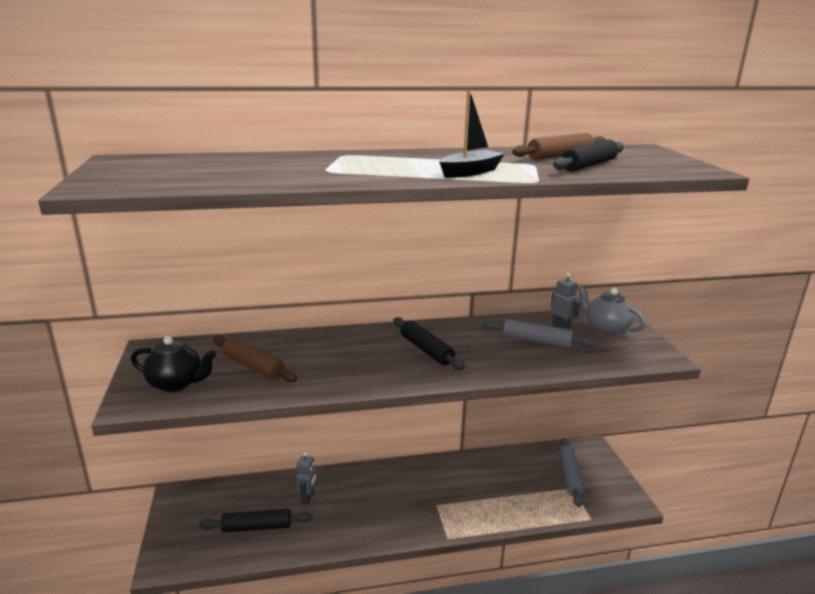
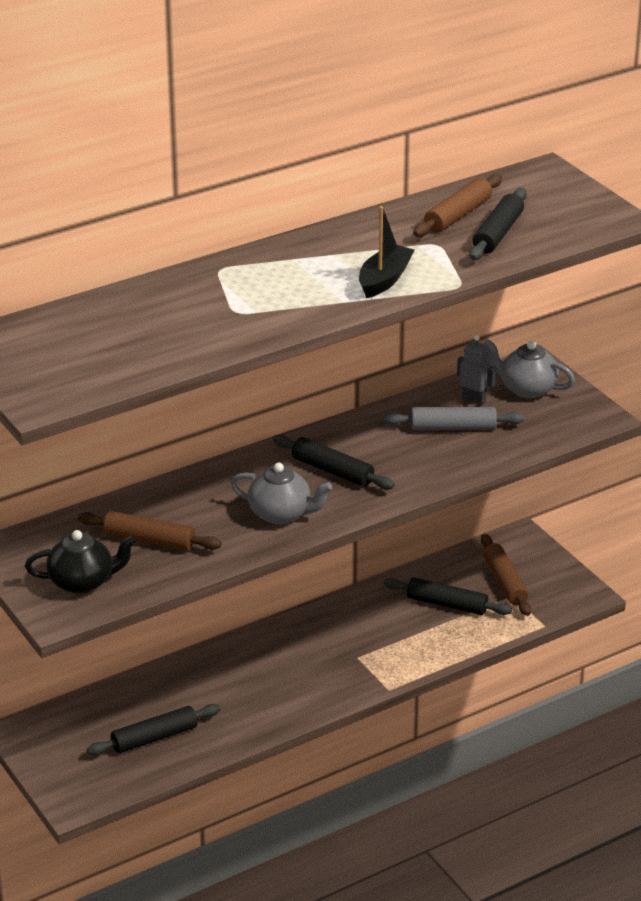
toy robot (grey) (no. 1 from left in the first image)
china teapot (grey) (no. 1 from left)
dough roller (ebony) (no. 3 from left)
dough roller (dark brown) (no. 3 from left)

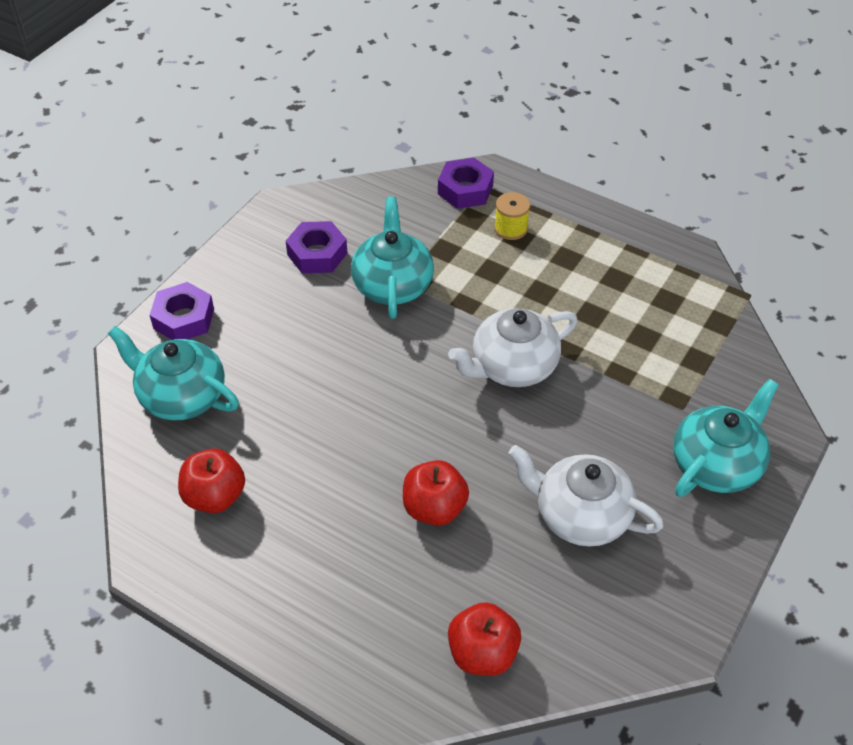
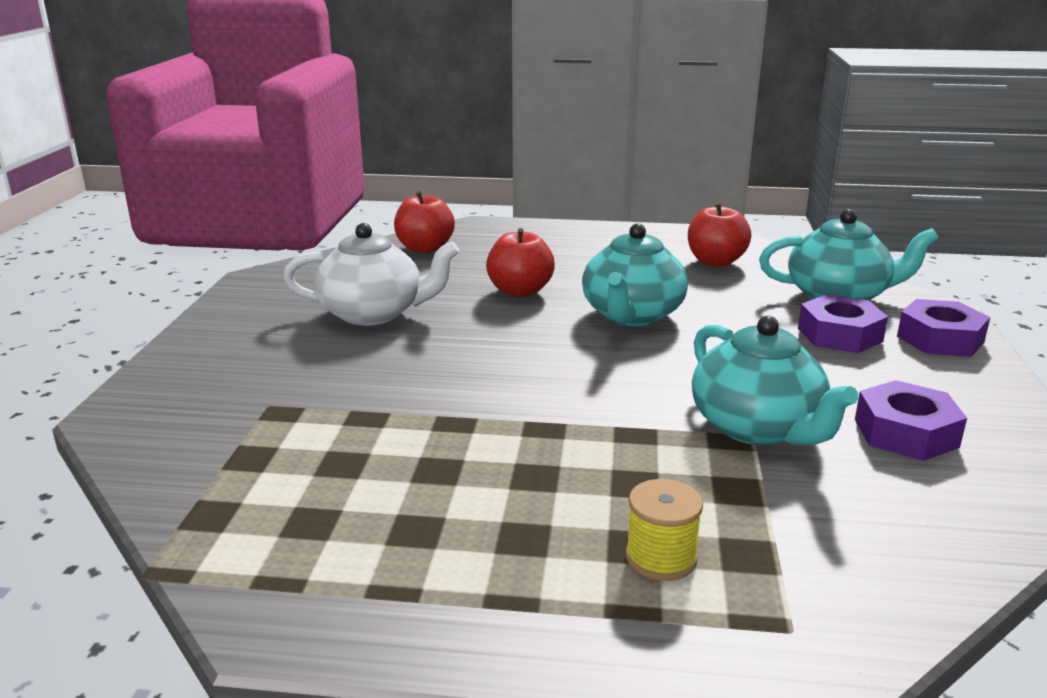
china teapot (white) (no. 1 from left in the first image)
nut (royal purple) (no. 1 from left)
china teapot (turquoise) (no. 1 from left)

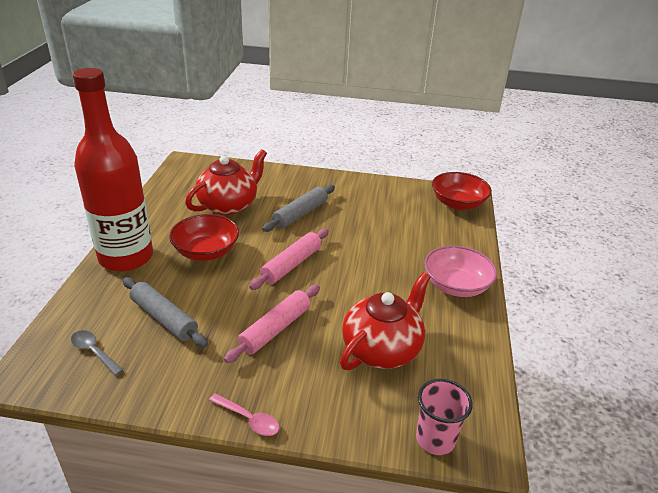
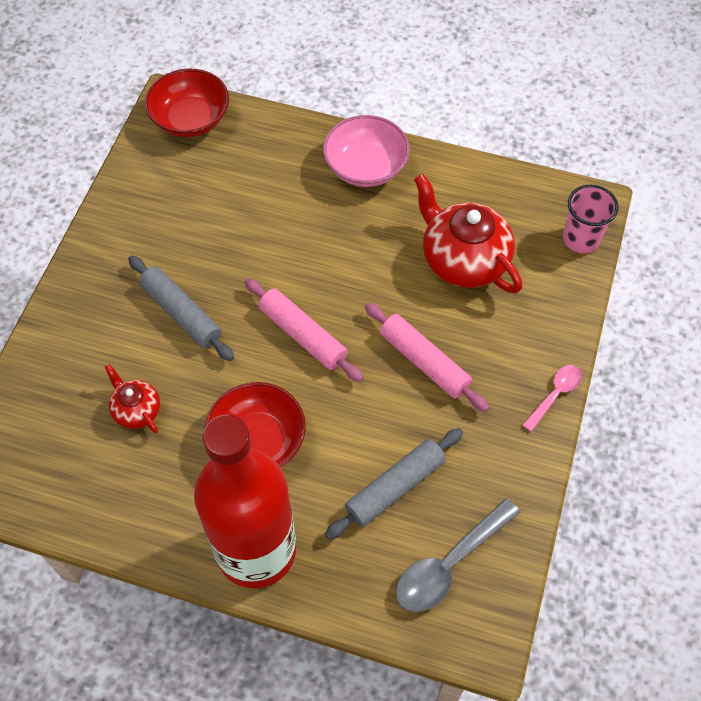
spoon (grey)
china teapot (crimson) (no. 1 from left)

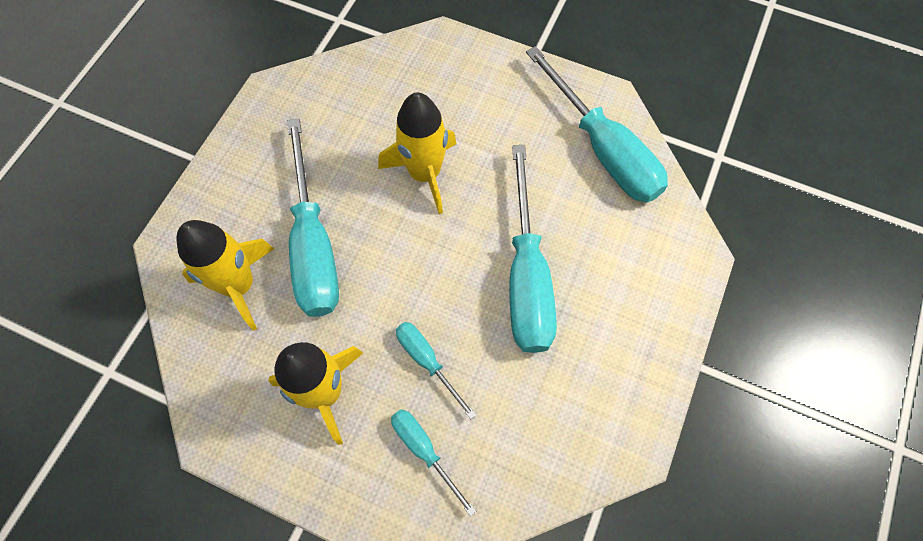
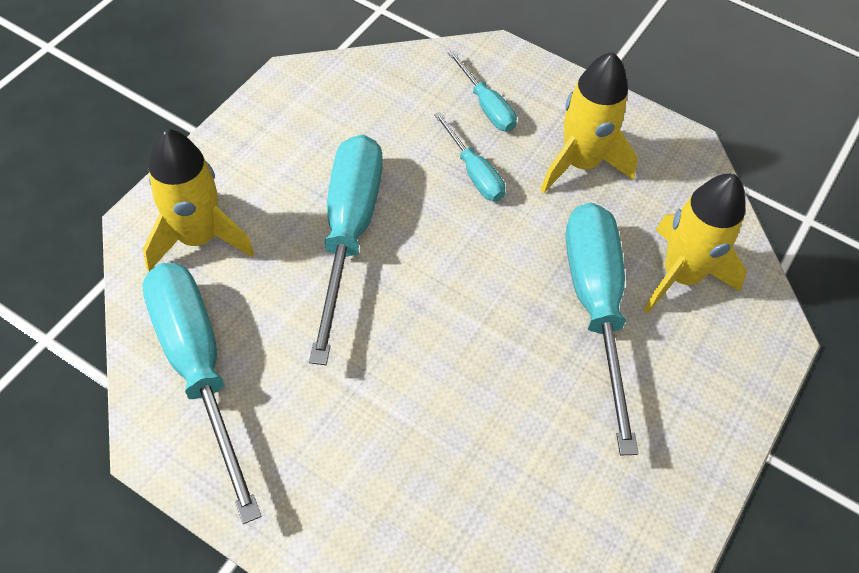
toy rocket (bright yellow) (no. 1 from left)

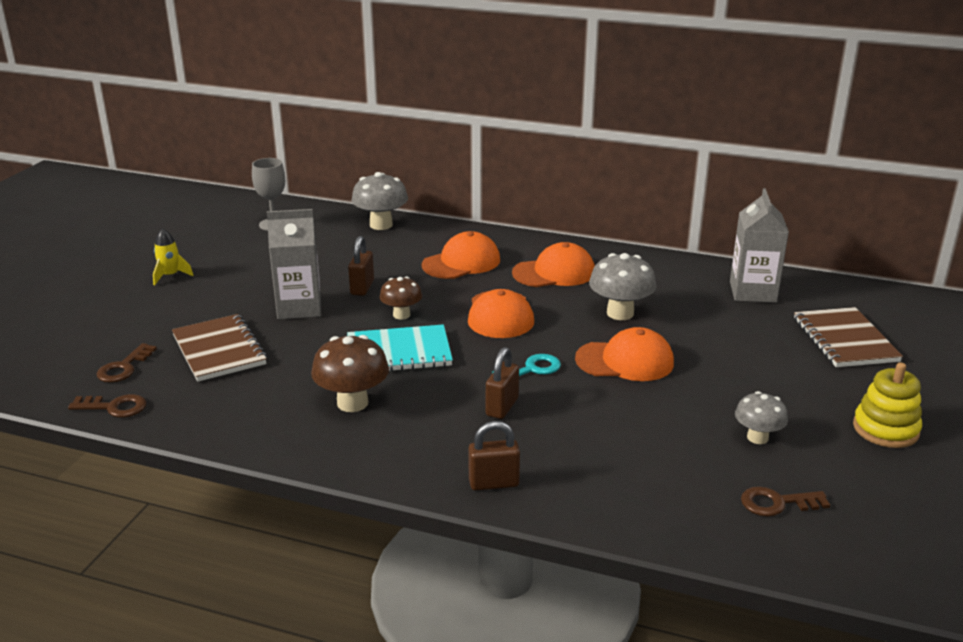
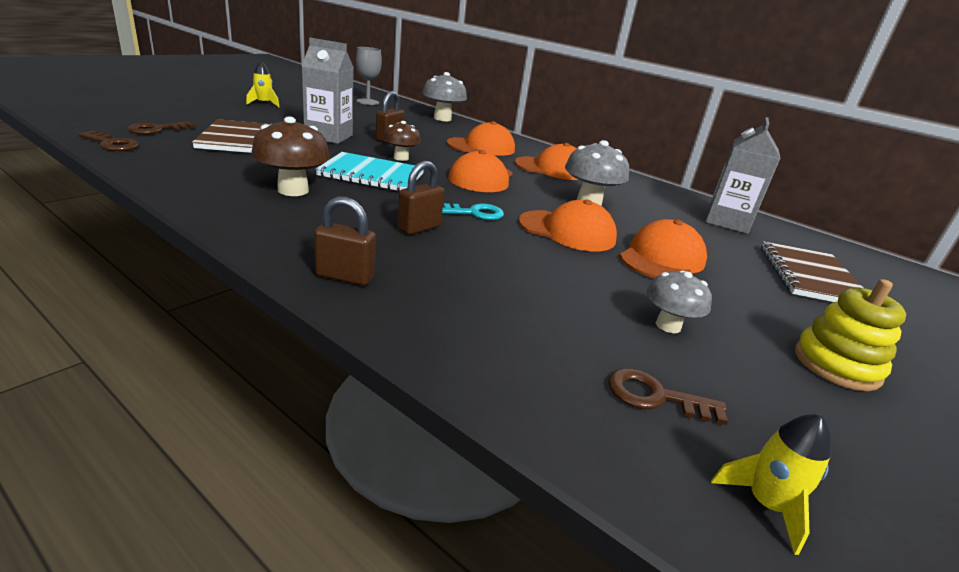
baseball cap (orange) (no. 5 from left)
toy rocket (bright yellow) (no. 2 from left)

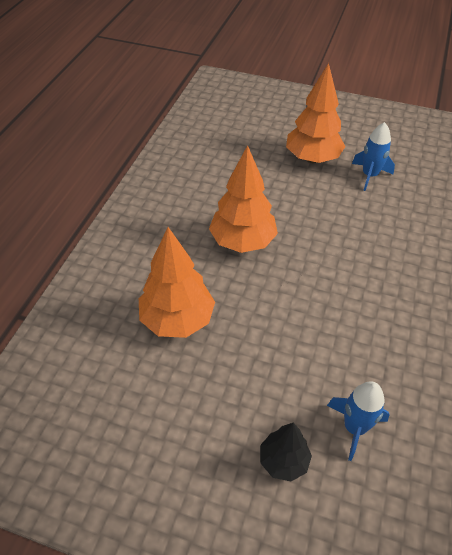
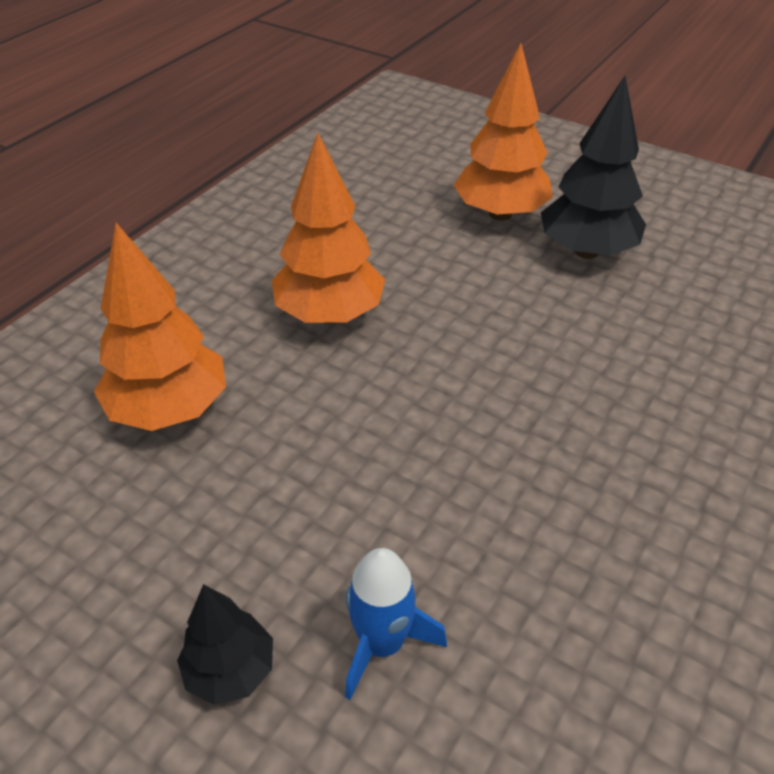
tree (ebony) (no. 2 from left)

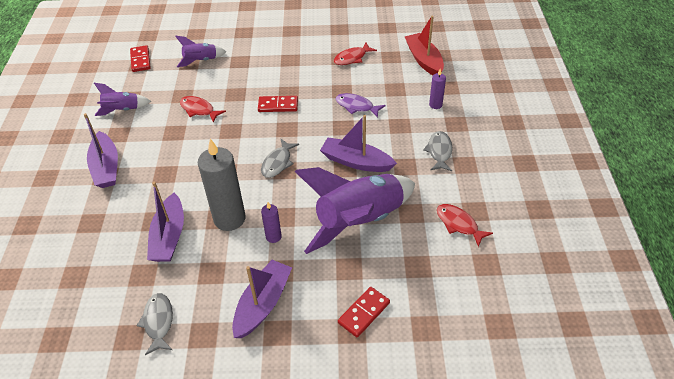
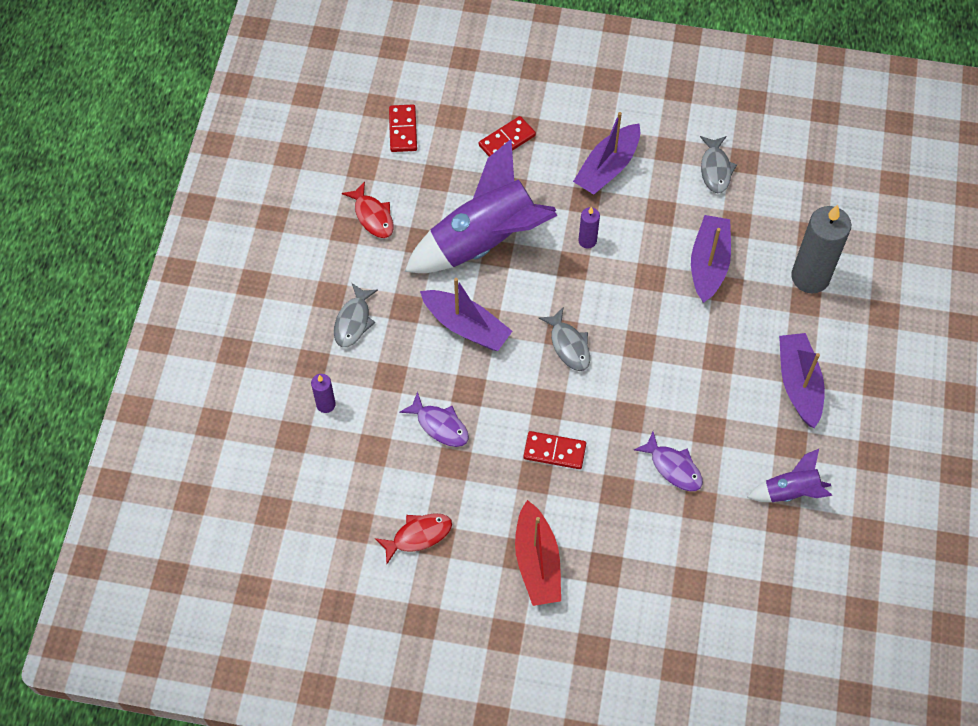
toy rocket (royal purple) (no. 2 from left in the first image)
domino tile (crimson) (no. 1 from left)
wax candle (grey)
sailboat (crimson)
toy fish (royal purple) (no. 2 from left)
toy fish (grey) (no. 2 from left)

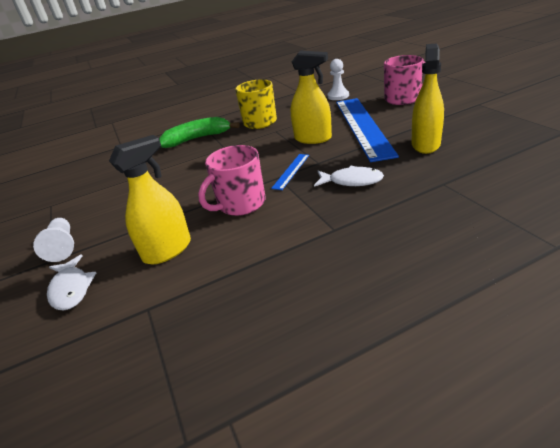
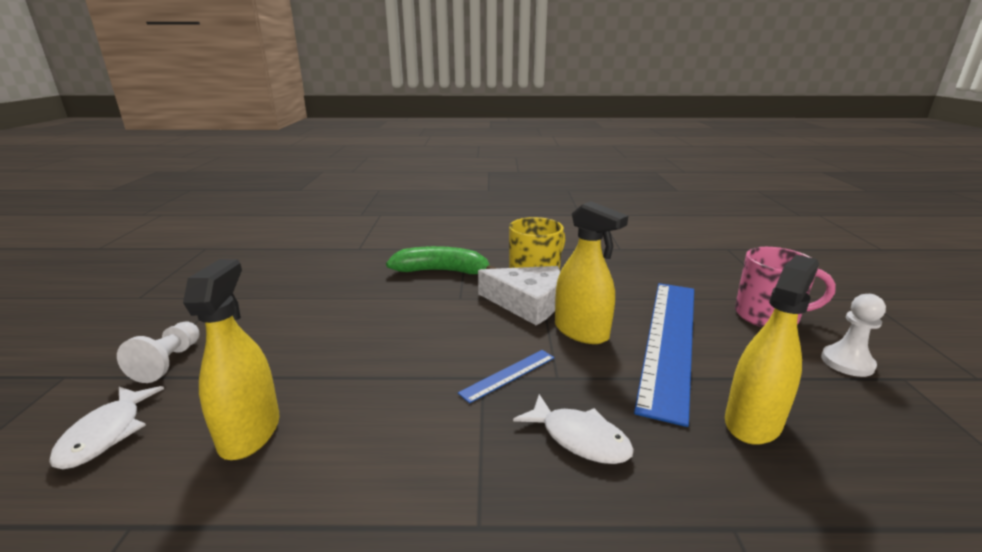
coffee mug (pink) (no. 1 from left in the first image)
cheese (white)
pawn (white) (no. 2 from left)
spray cleaner (bright yellow) (no. 1 from left)

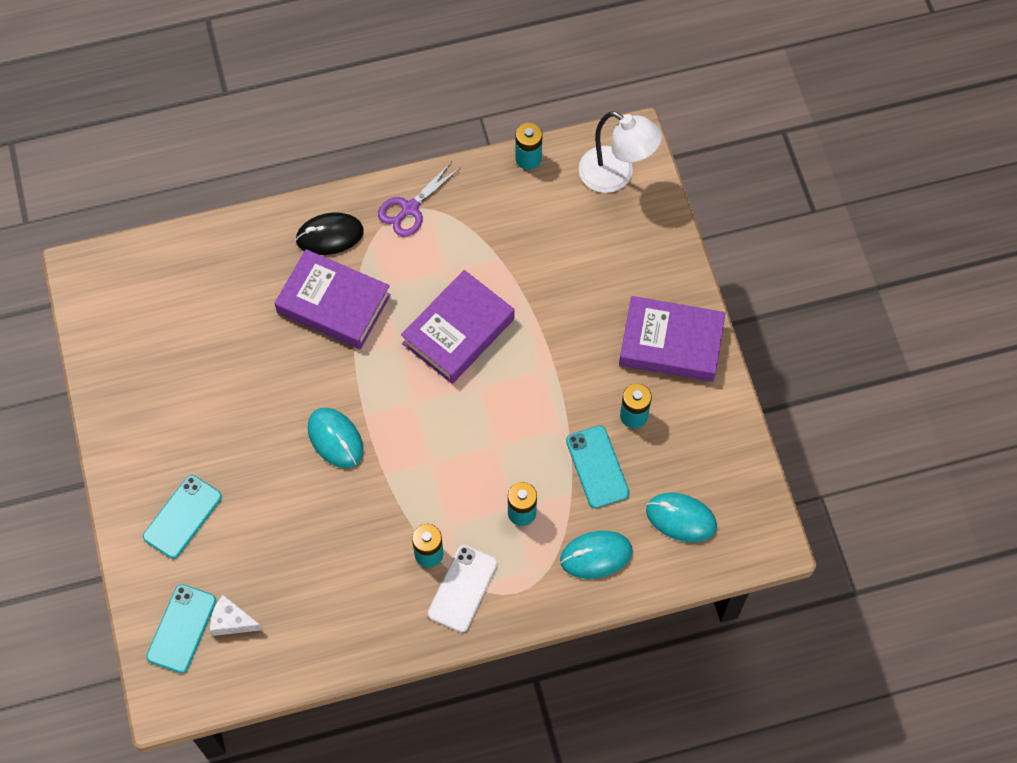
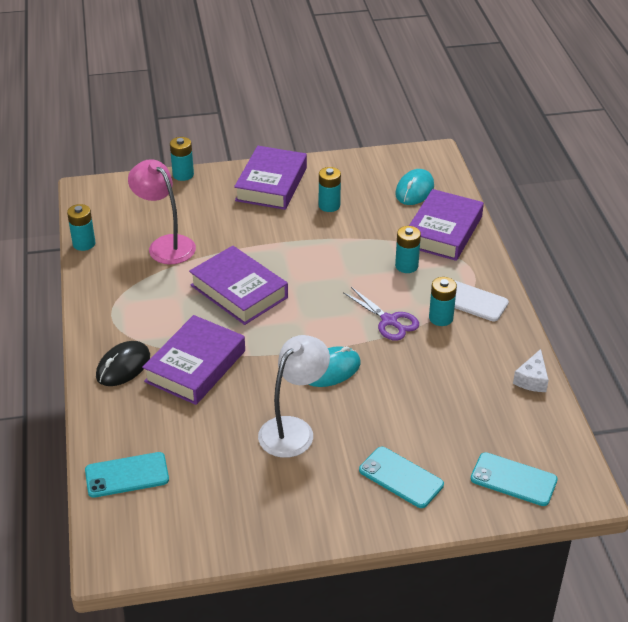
lamp (pink)
AA battery (turquoise) (no. 2 from left)
cheese (white)
scissors (royal purple)
mobile phone (turquoise) (no. 1 from left)
lamp (white)
book (royal purple) (no. 4 from left)
computer mouse (ebony)

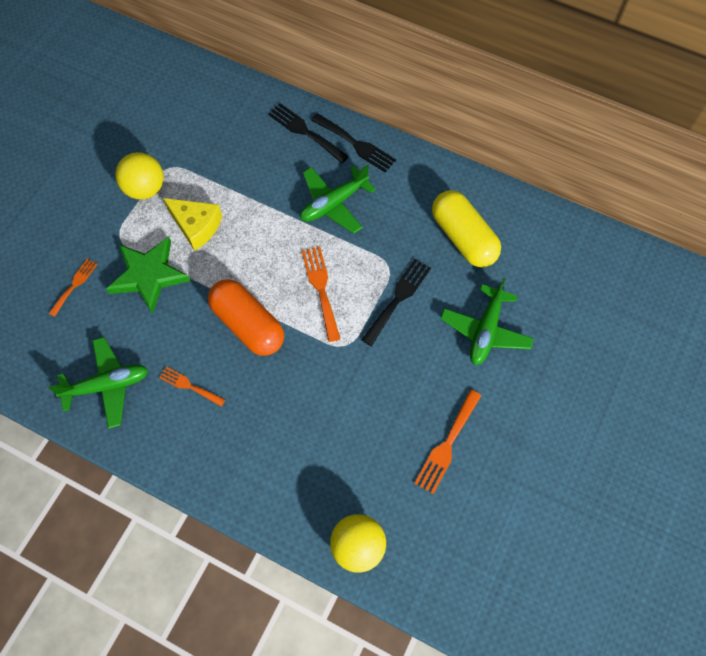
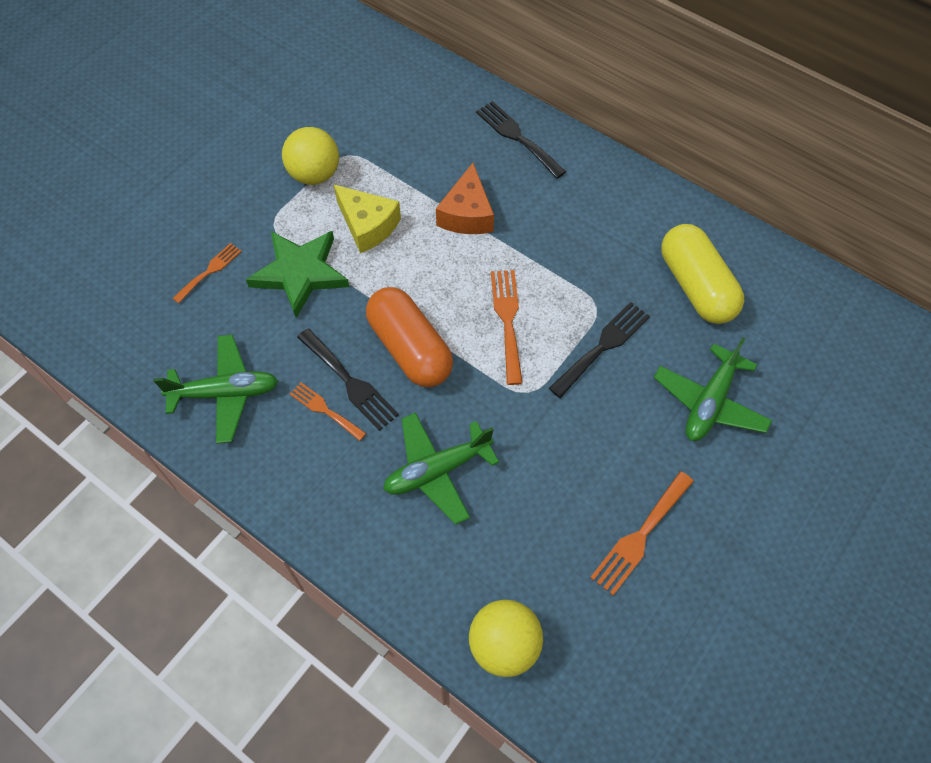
cheese (orange)
plane (emerald) (no. 2 from left)
table fork (ebony) (no. 1 from left)

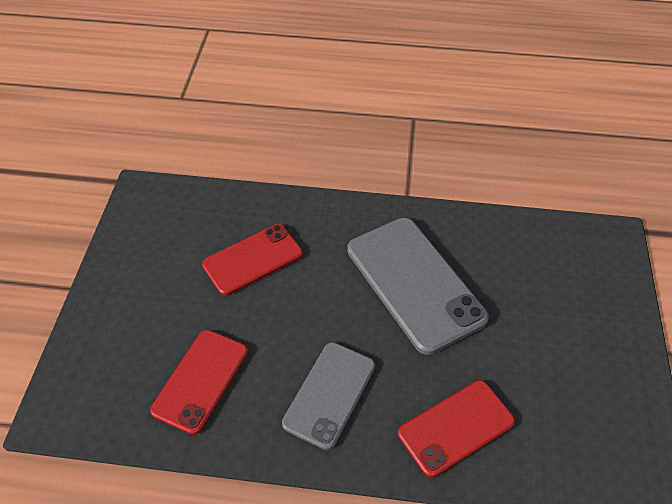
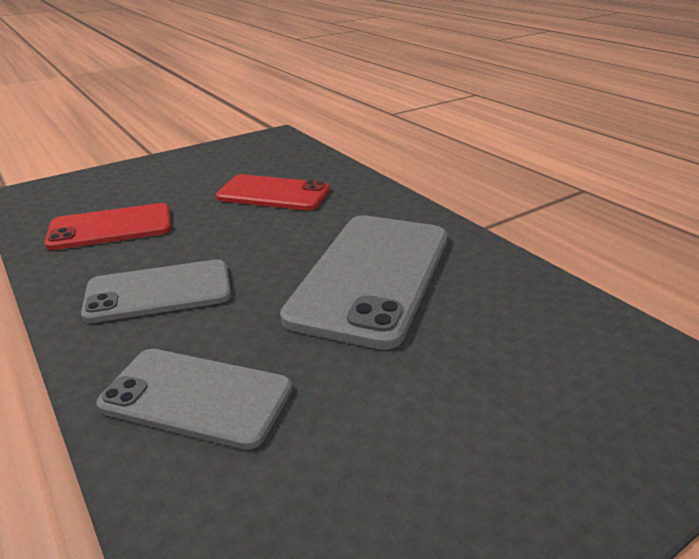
mobile phone (grey) (no. 2 from left)

